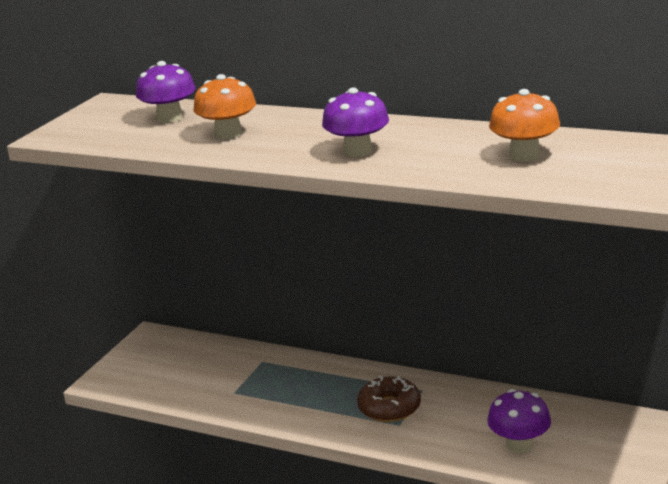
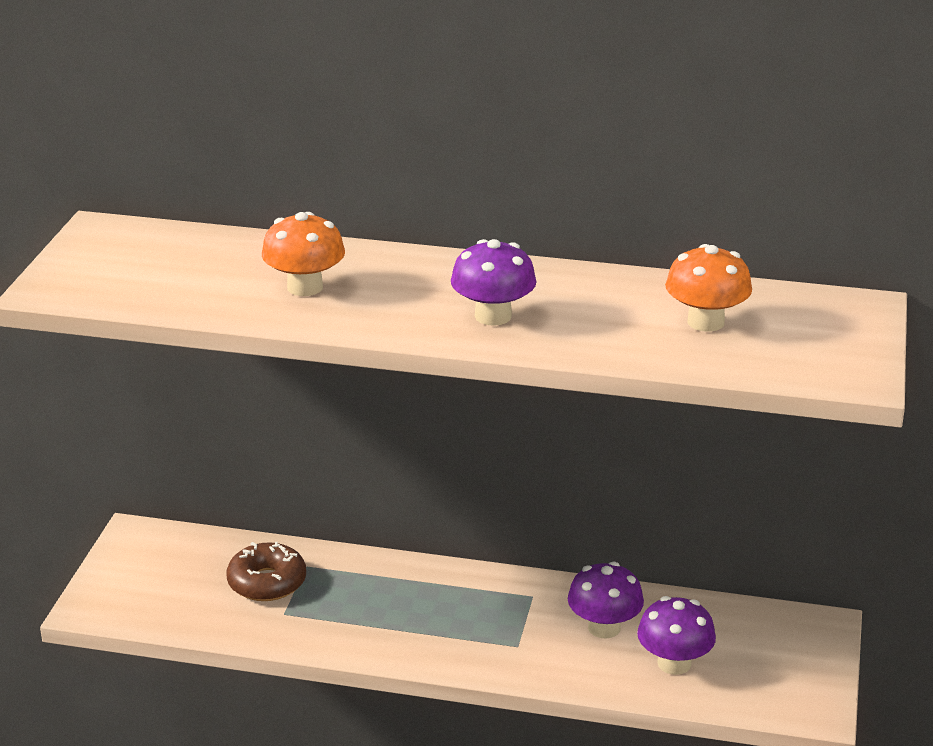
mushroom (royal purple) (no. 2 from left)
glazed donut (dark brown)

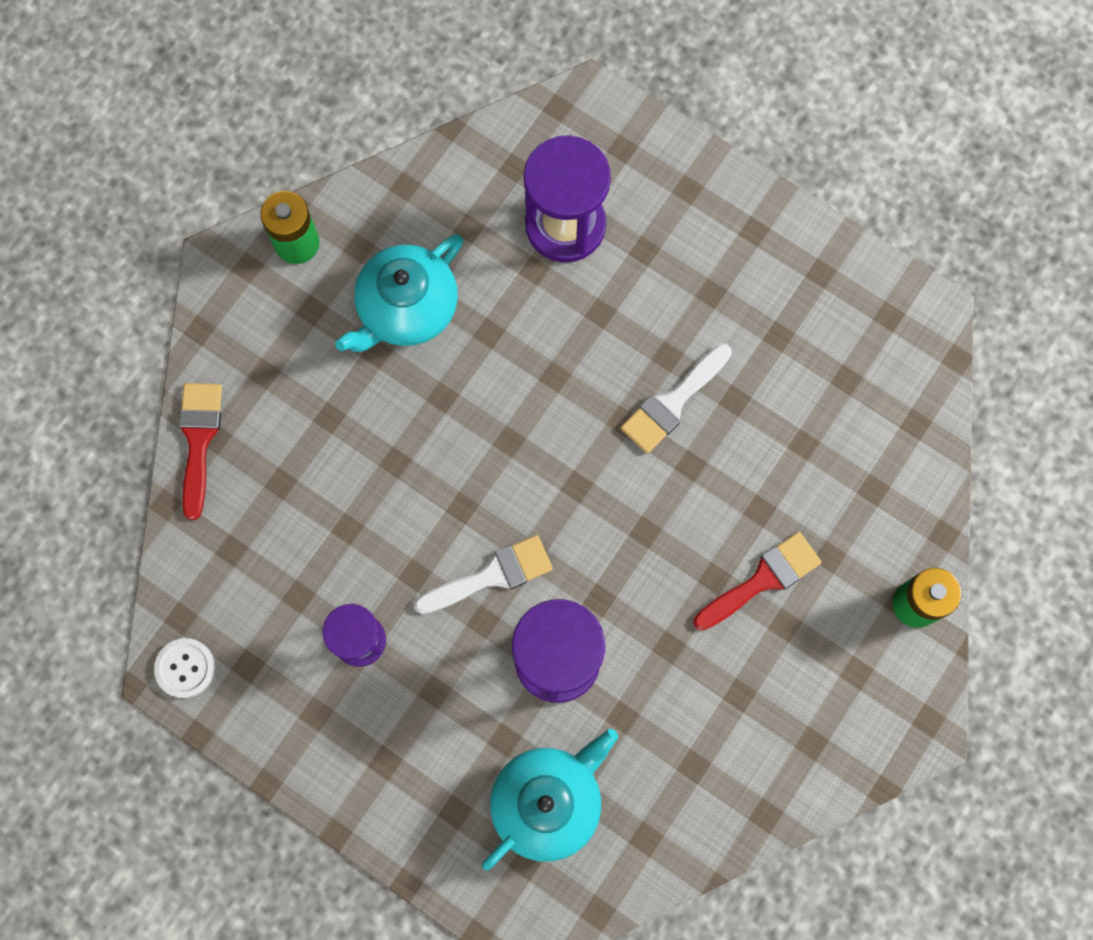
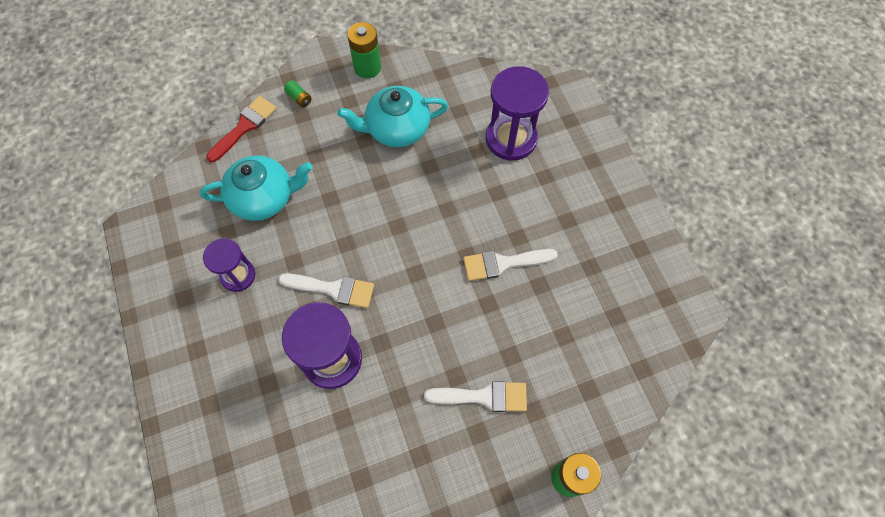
sewing button (white)
AA battery (emerald) (no. 1 from left)
china teapot (turquoise) (no. 1 from left)
paintbrush (white) (no. 2 from left)

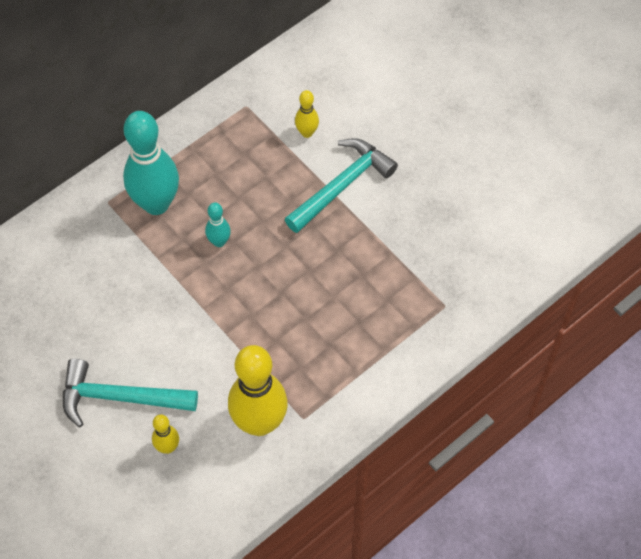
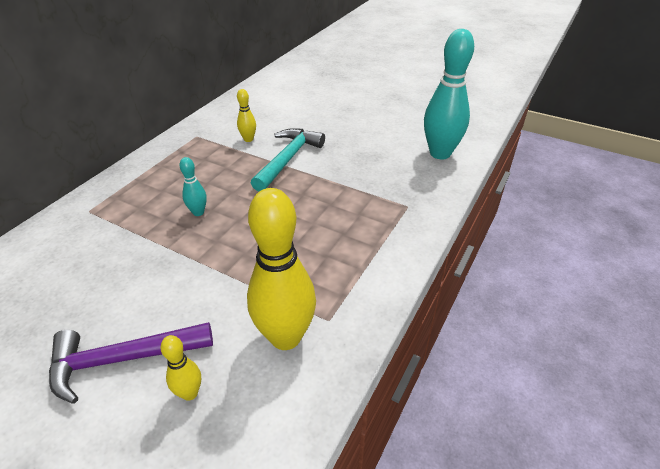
bowling pin (turquoise) (no. 2 from left)
hammer (royal purple)

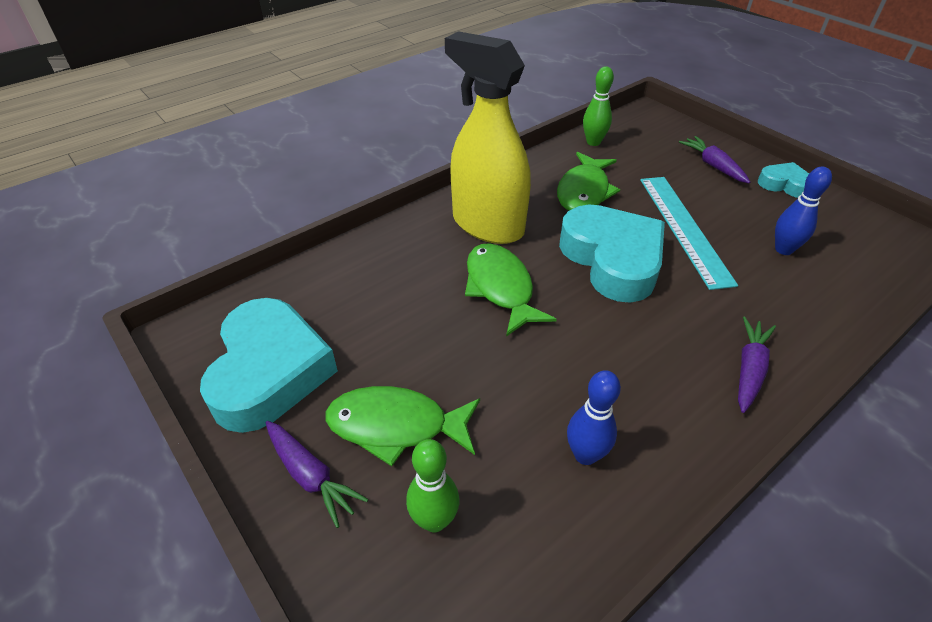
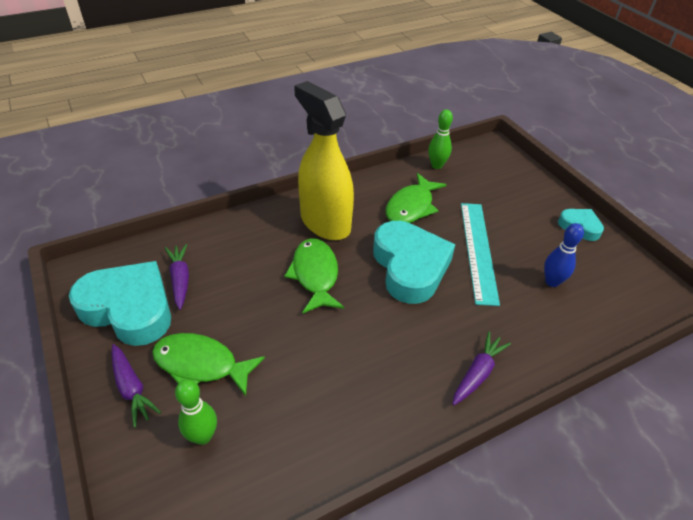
bowling pin (blue) (no. 1 from left in the first image)
toy carrot (royal purple) (no. 2 from left)
love heart (turquoise) (no. 1 from left)

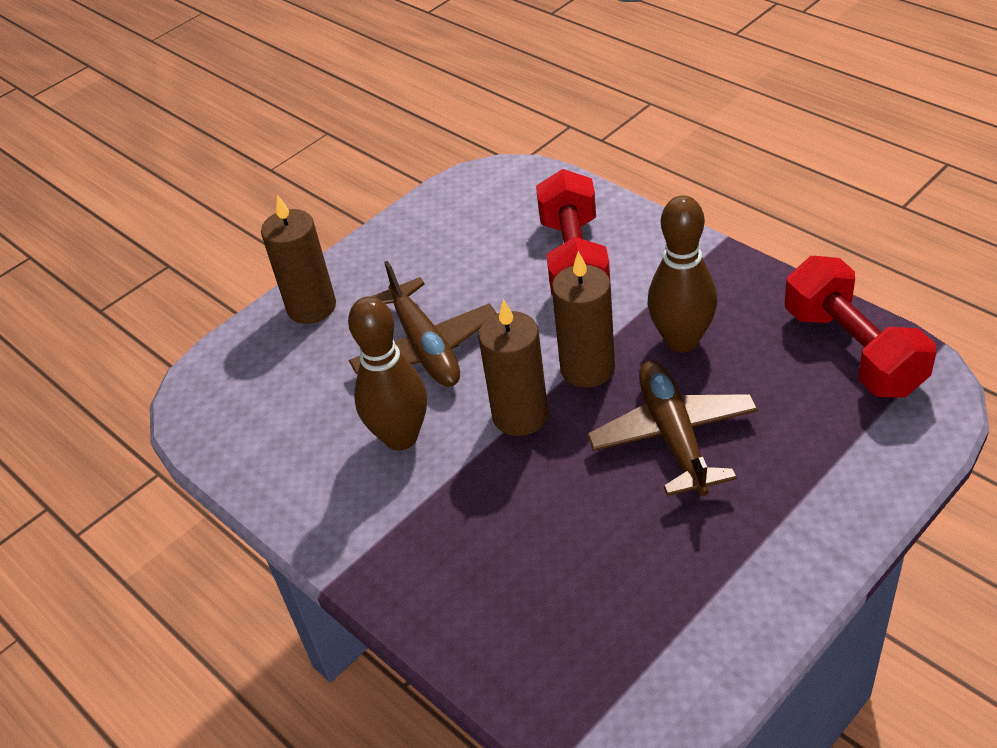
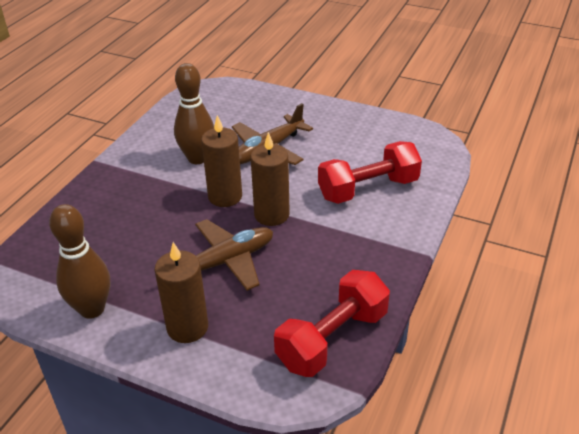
wax candle (dark brown) (no. 1 from left)
bowling pin (dark brown) (no. 1 from left)

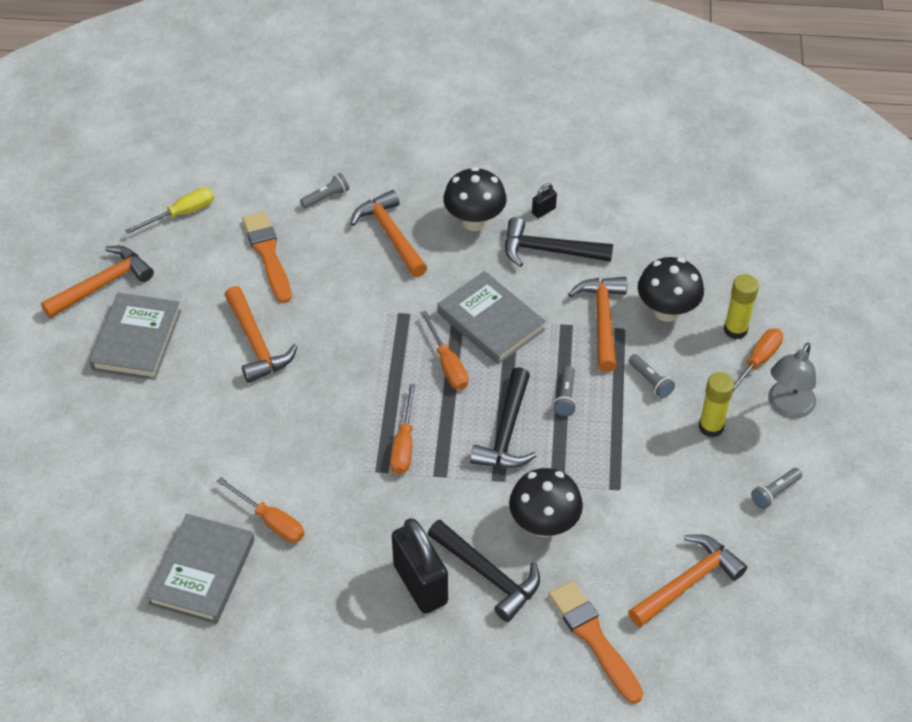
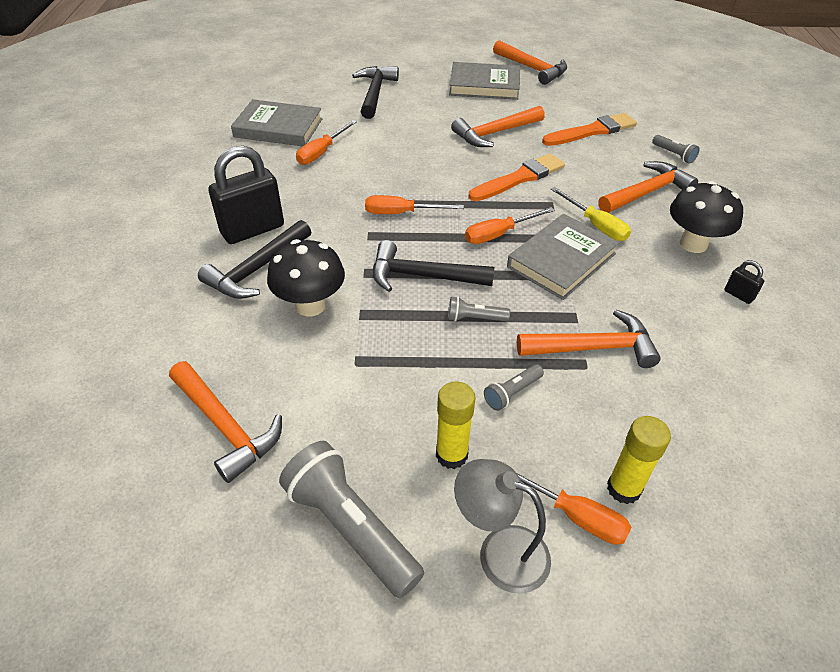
mushroom (ebony) (no. 3 from left in the first image)
hand screwdriver (bright yellow)
hammer (ebony) (no. 2 from left)
paintbrush (orange) (no. 1 from left)
pocket torch (grey) (no. 1 from left)

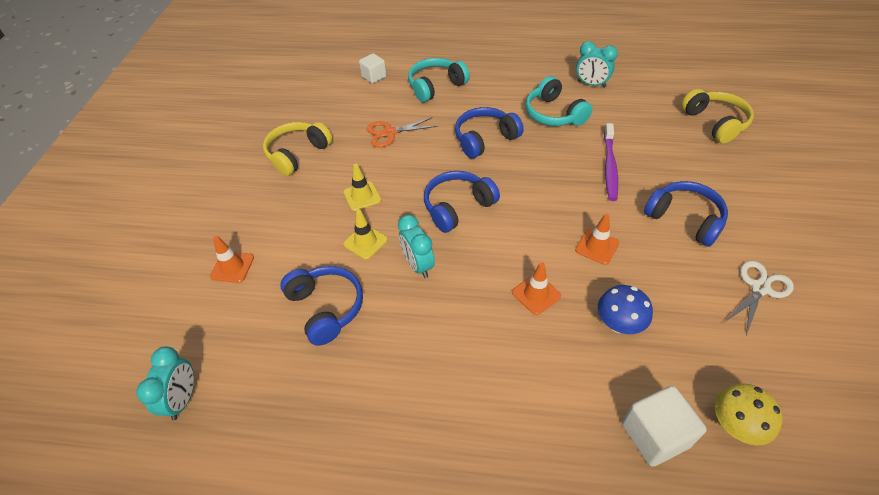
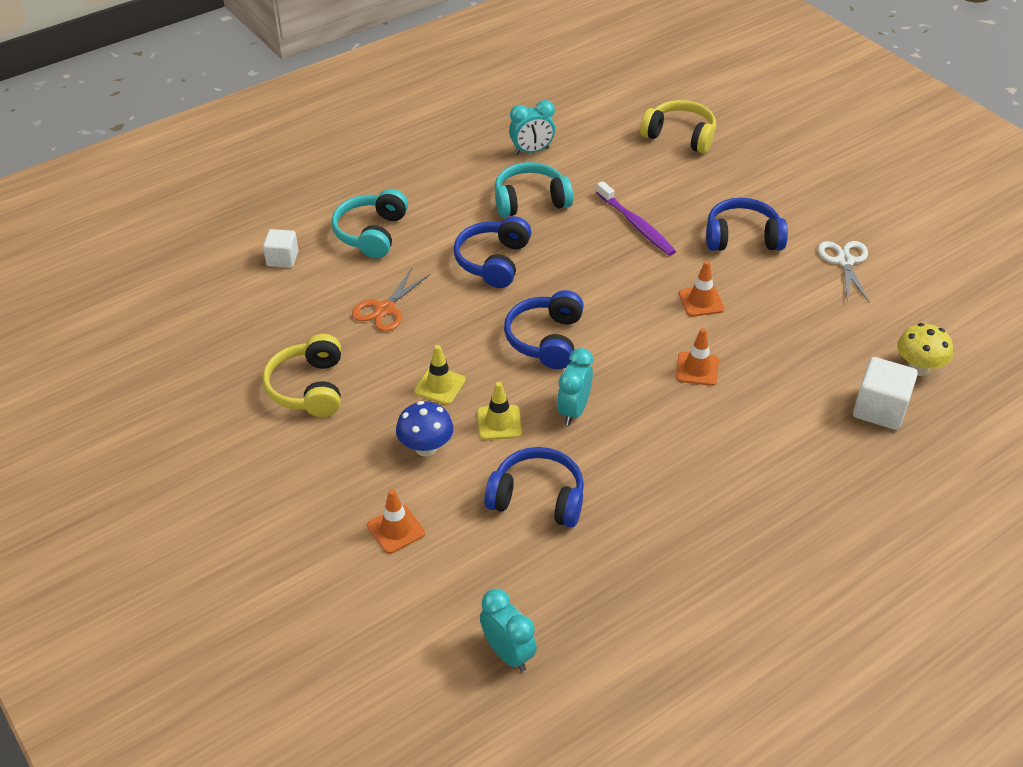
mushroom (blue)
clock (turquoise) (no. 3 from left)
headphones (turquoise) (no. 2 from left)

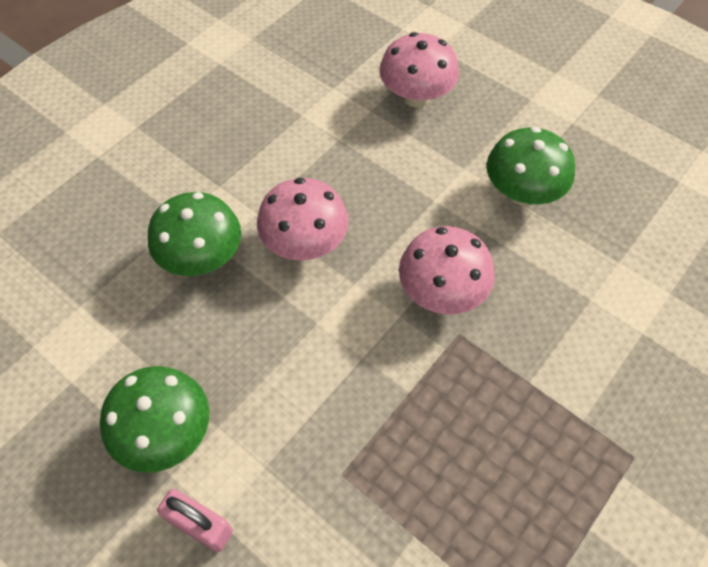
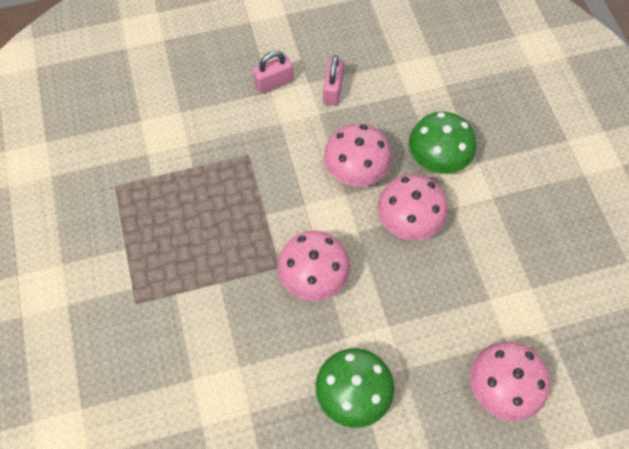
mushroom (pink) (no. 2 from left)
padlock (pink) (no. 2 from left)

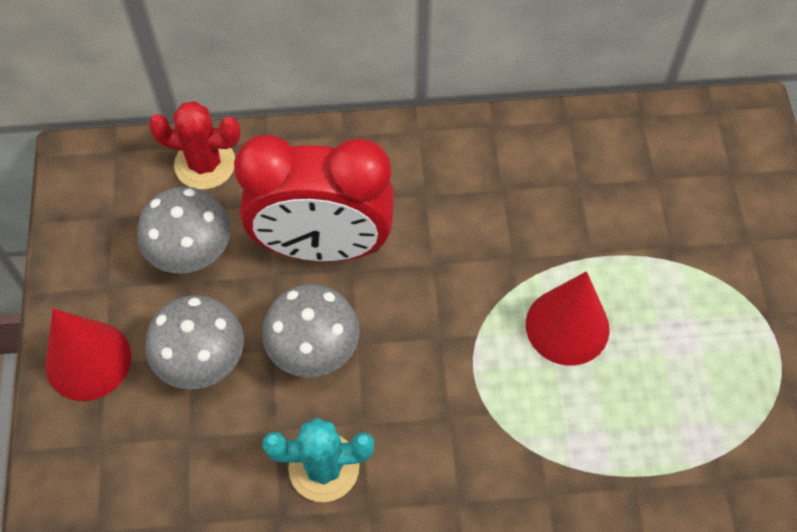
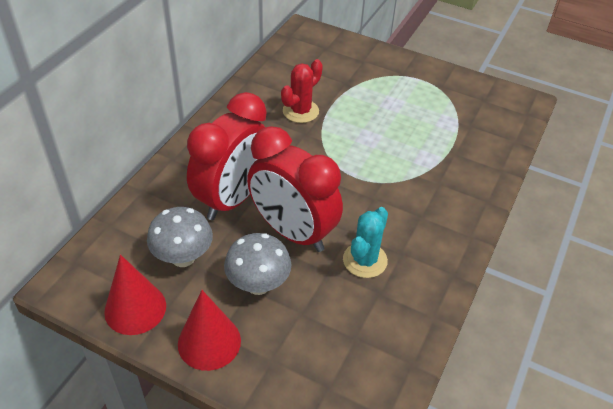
prickly plant (crimson)
solid cone (crimson) (no. 1 from left)
clock (crimson) (no. 2 from left)

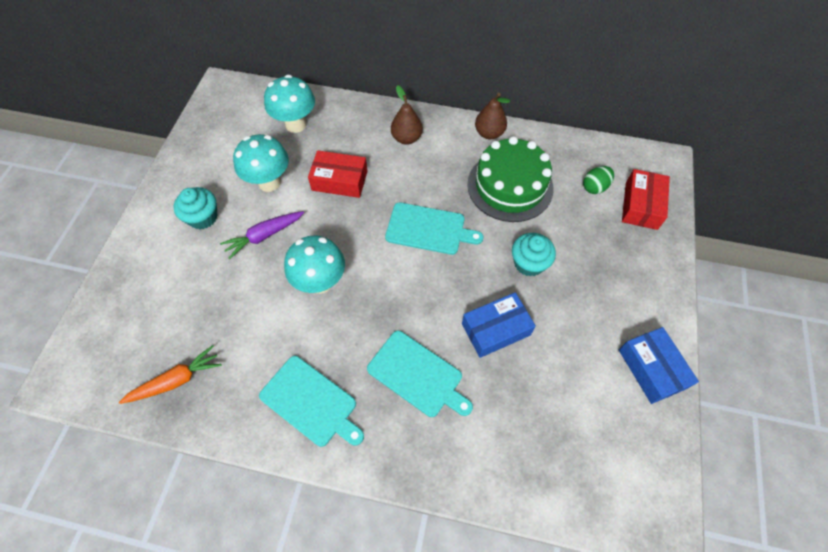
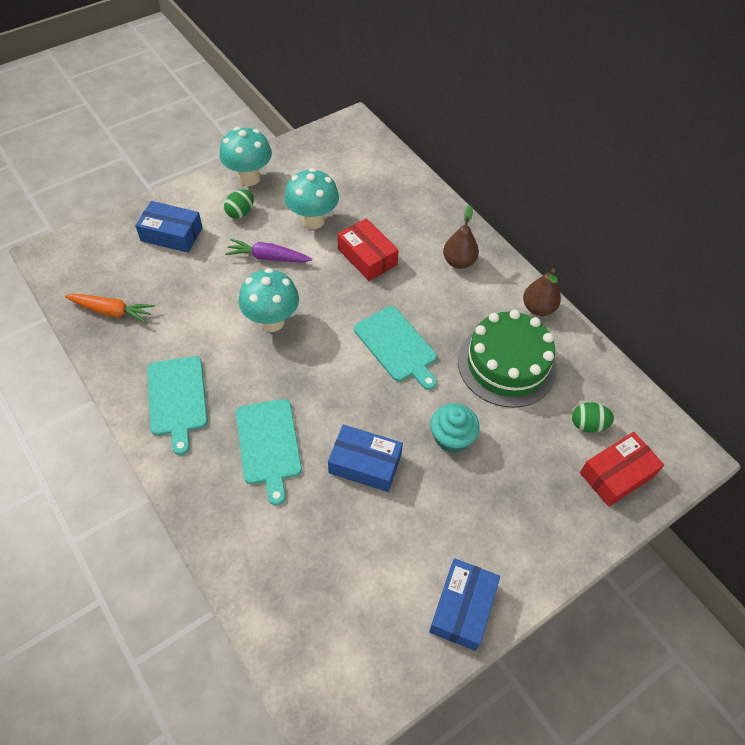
box (blue) (no. 1 from left)
mushroom (turquoise) (no. 1 from left)
egg shape (emerald) (no. 1 from left)

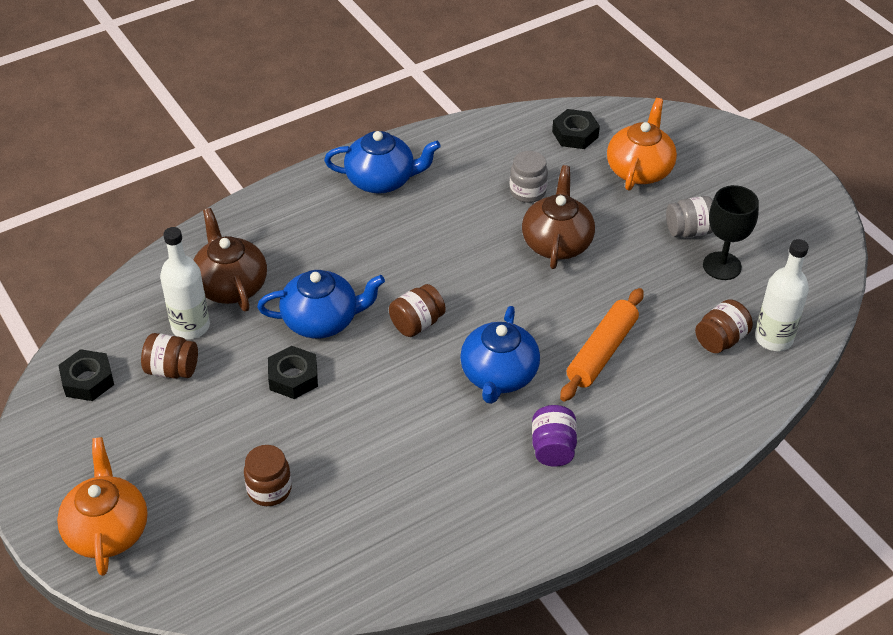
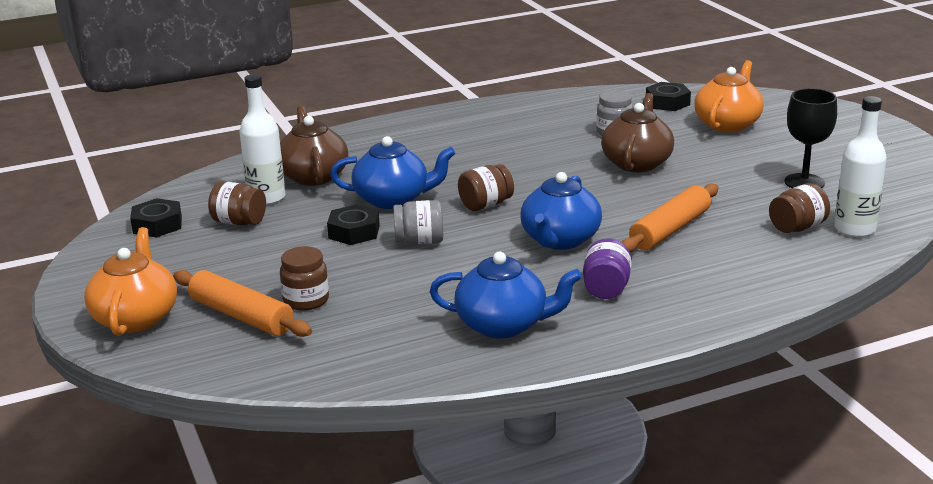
dough roller (orange) (no. 1 from left)
china teapot (blue) (no. 2 from left)
preserve jar (grey) (no. 1 from left)

